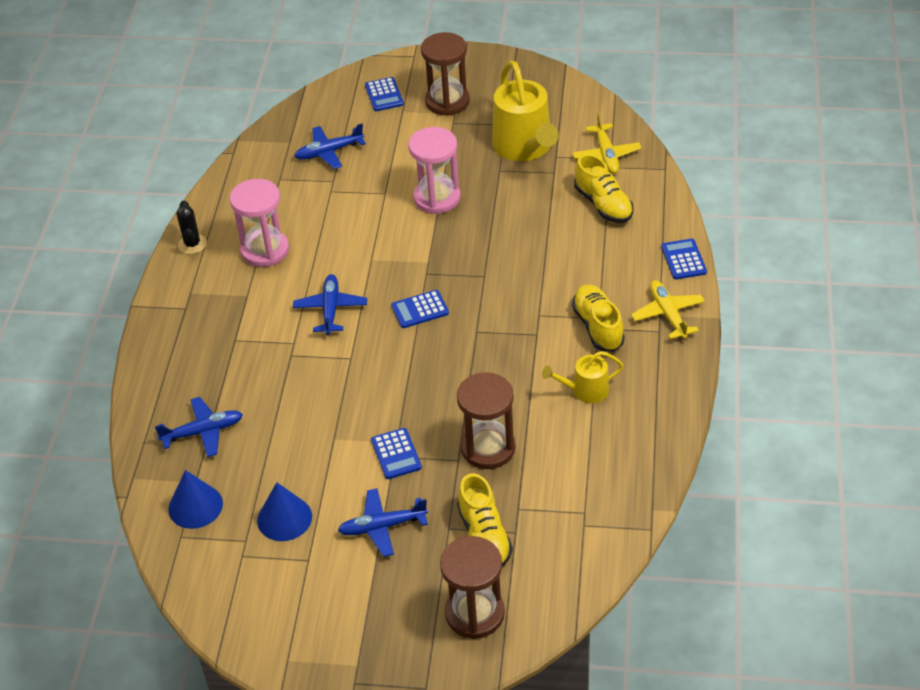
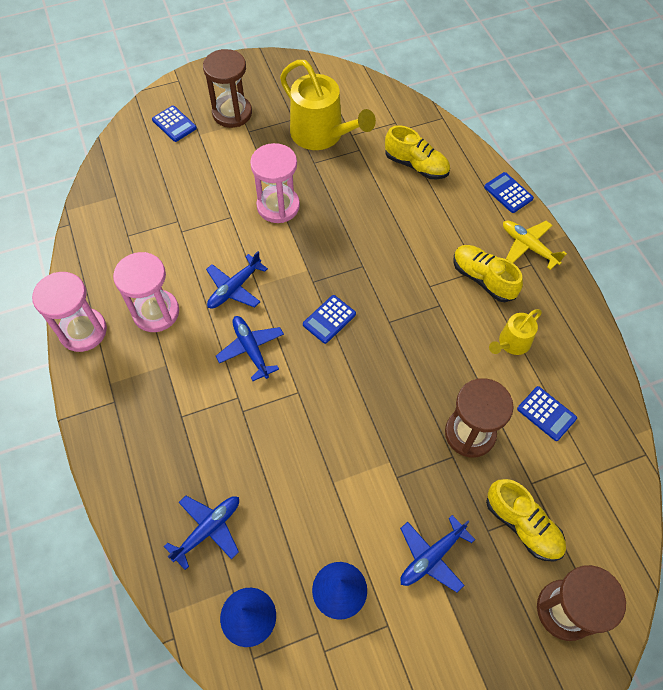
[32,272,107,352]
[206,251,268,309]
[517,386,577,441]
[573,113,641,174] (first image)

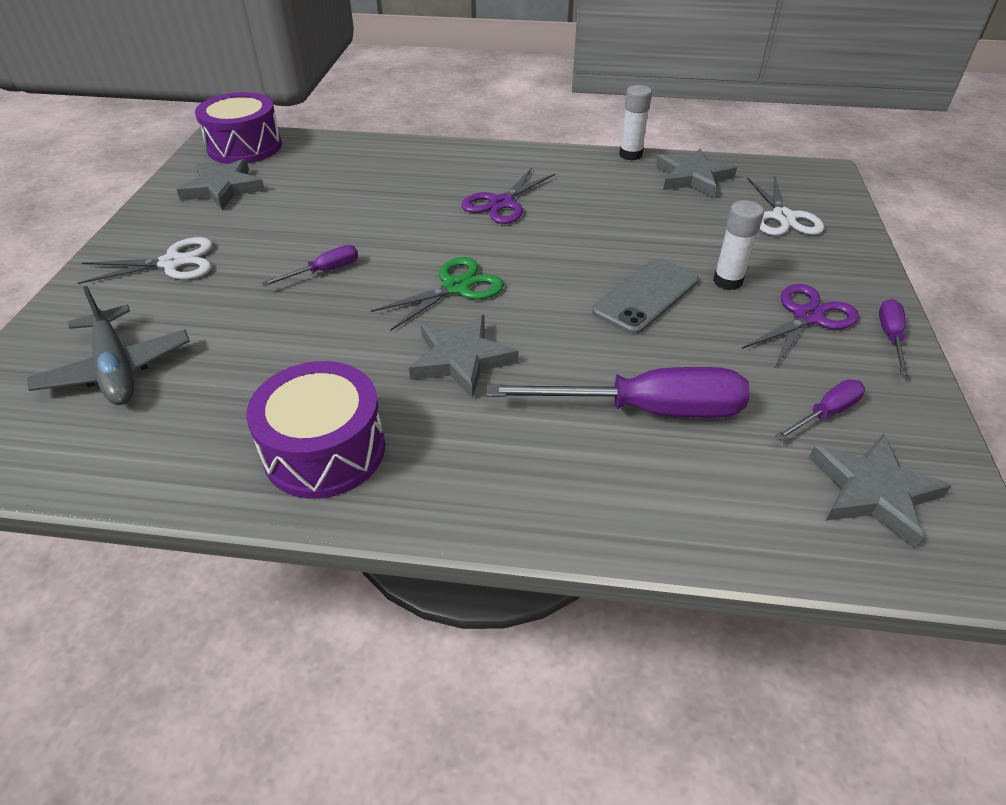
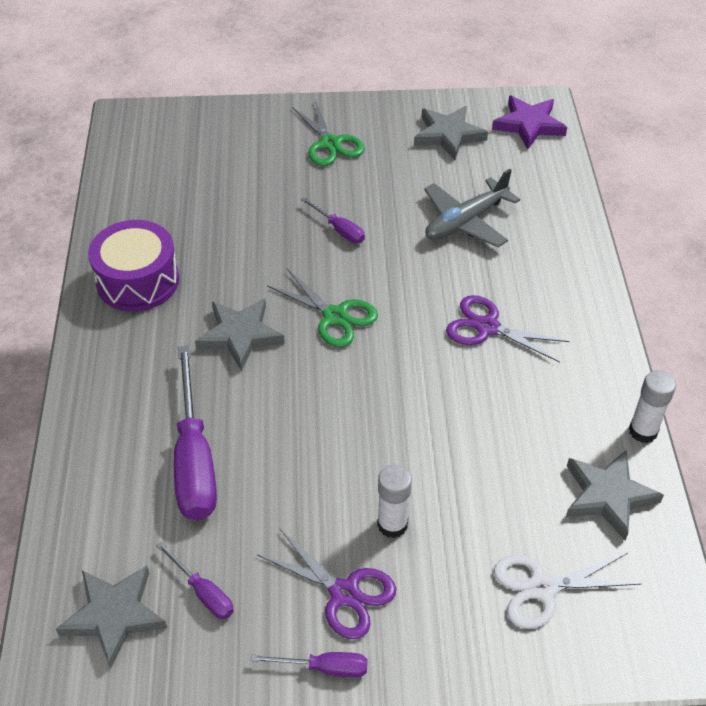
[424,169,520,247]
[292,100,365,166]
[492,96,567,149]
[592,258,699,335] (first image)

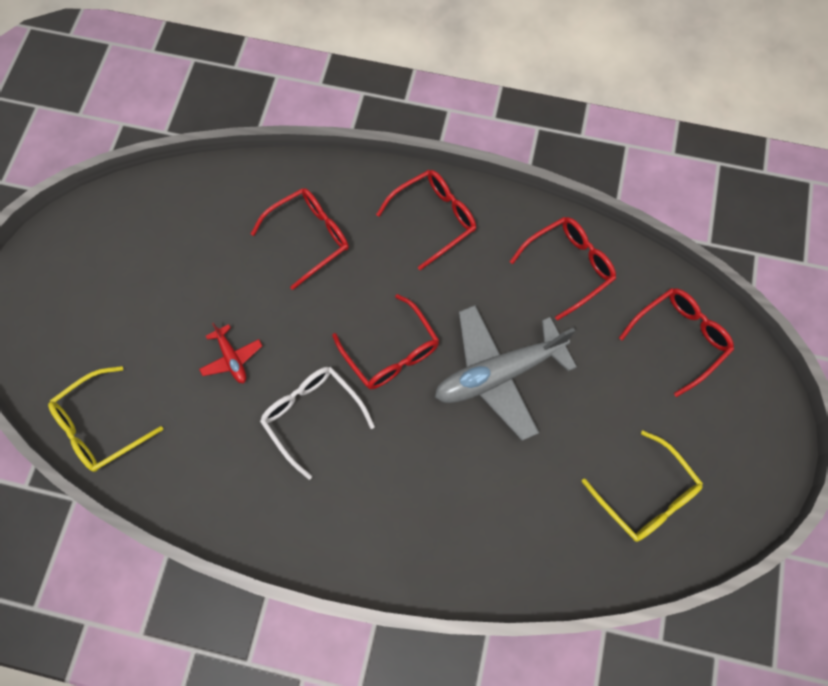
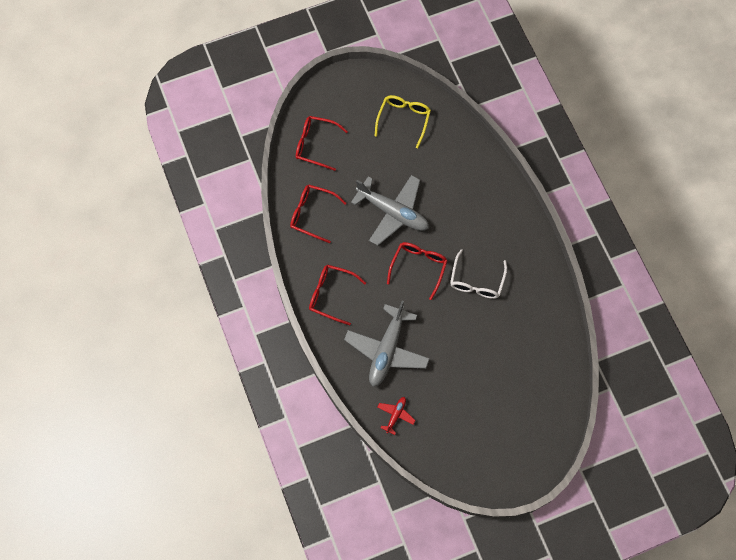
[48,366,163,472] (first image)
[377,397,416,435]
[344,301,430,387]

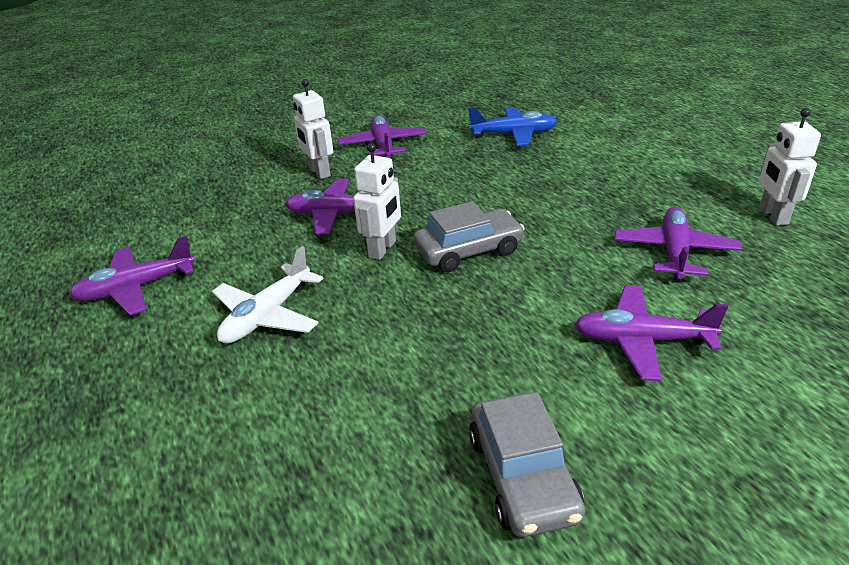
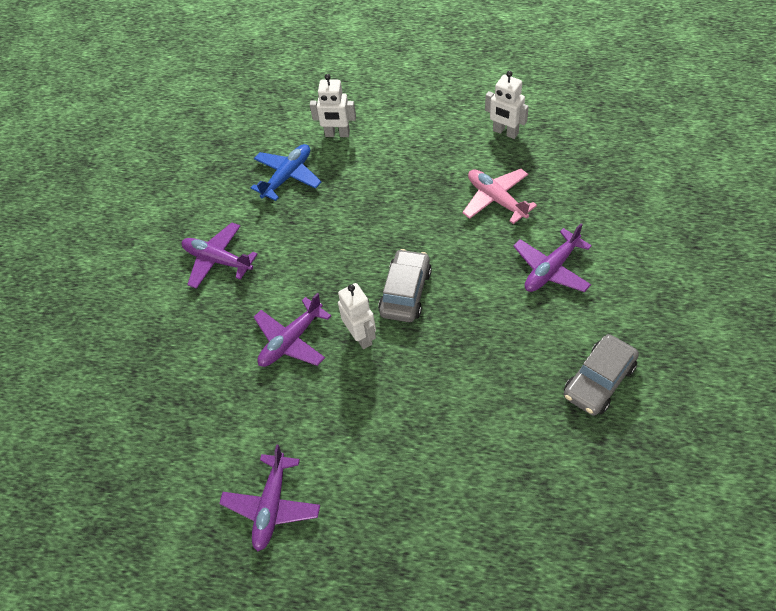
[212,246,323,344] (first image)
[310,74,356,137]
[564,334,639,416]
[462,169,537,224]

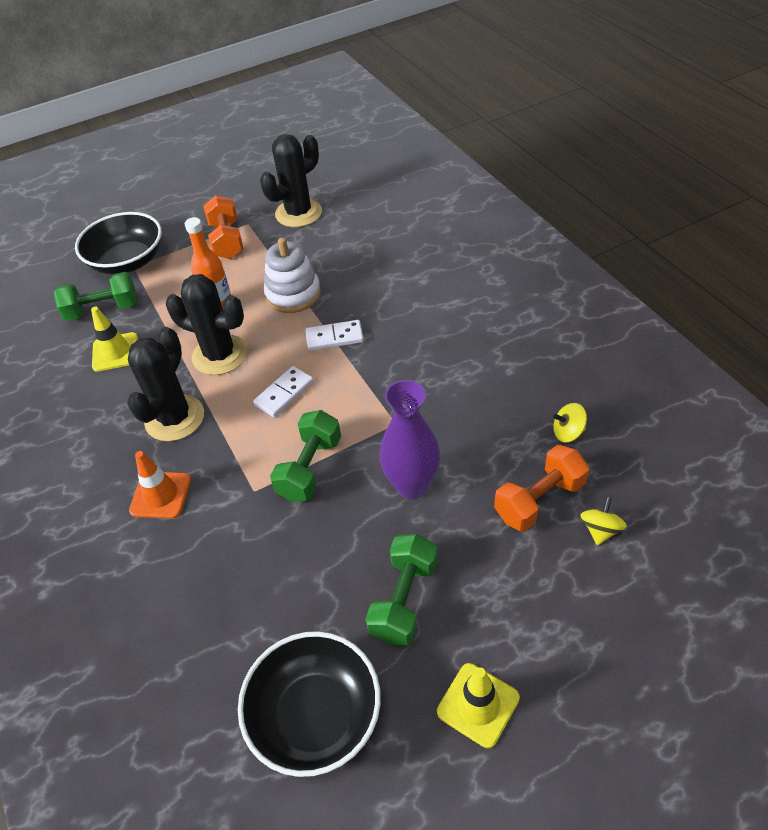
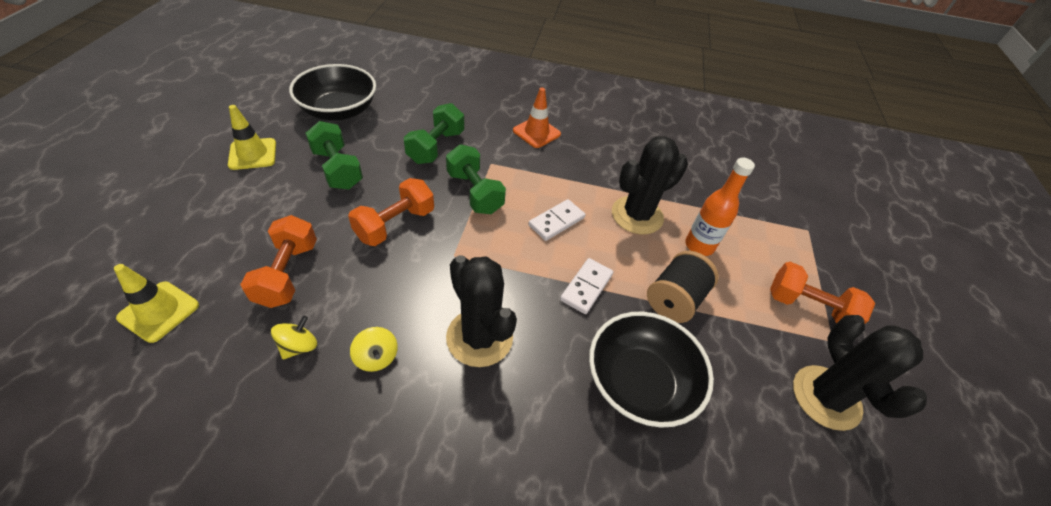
[404,103,464,164]
[589,312,714,428]
[114,264,199,343]
[446,255,517,367]
[528,199,585,241]
[647,251,719,323]
[348,178,434,246]
[350,327,398,372]

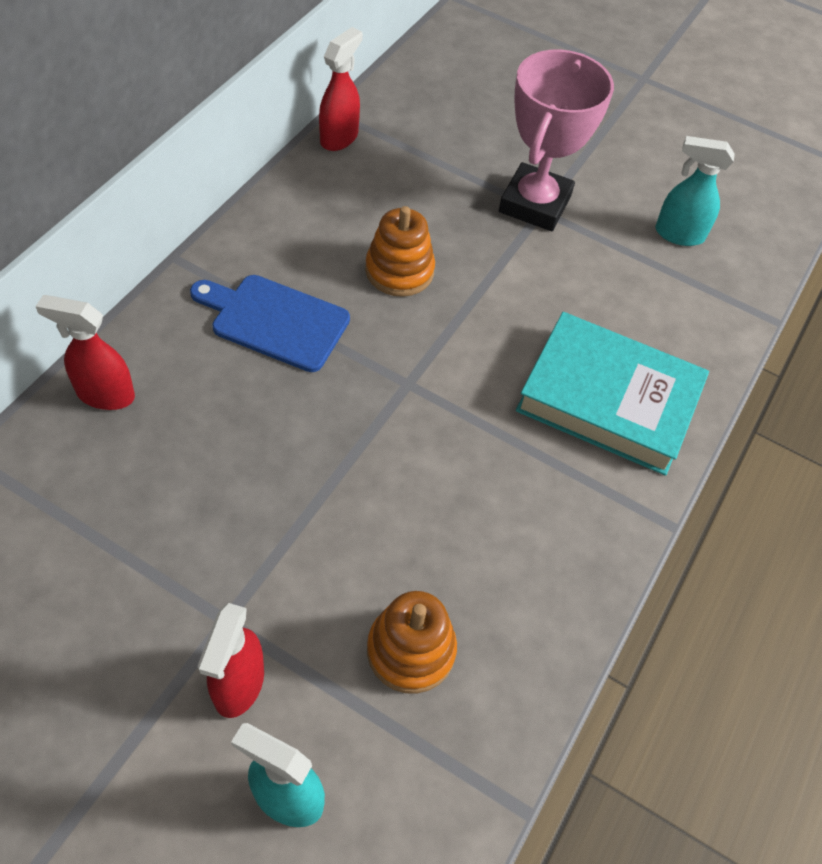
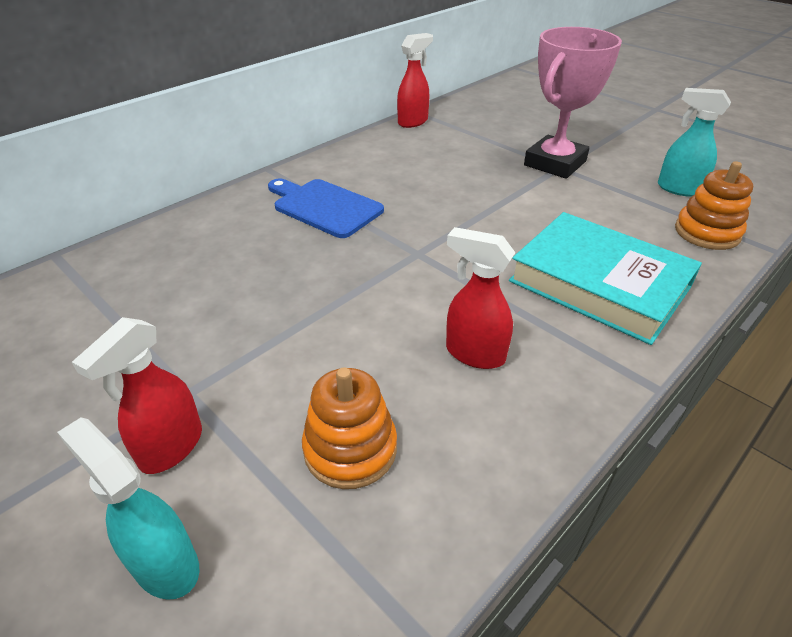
[446,227,515,369]
[675,161,753,250]

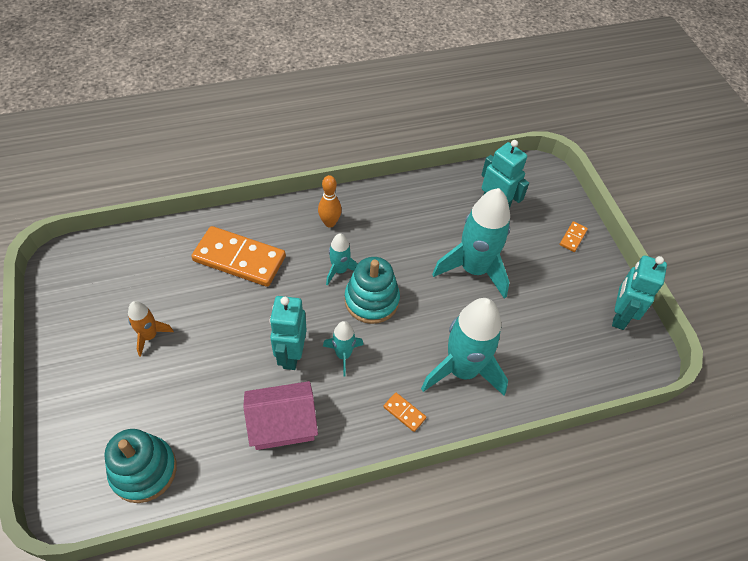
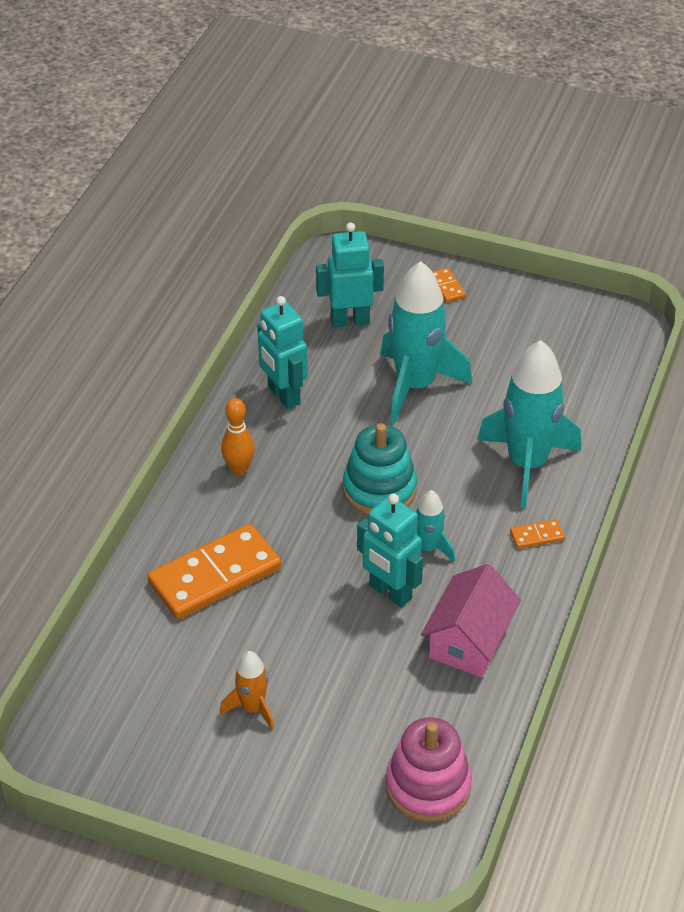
[386,717,472,822]
[326,233,358,286] (first image)
[257,296,308,409]

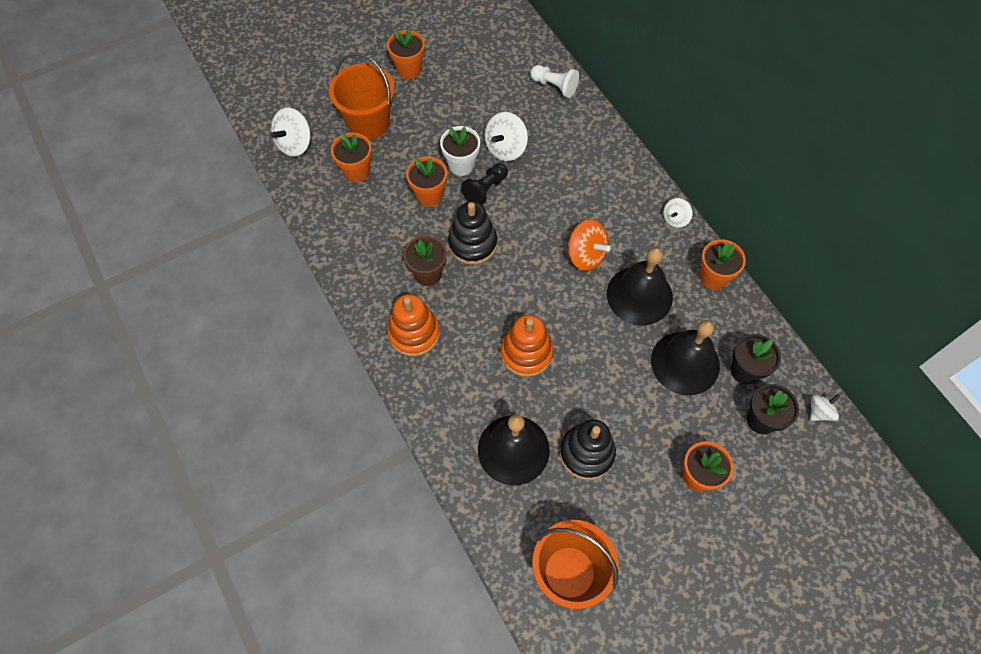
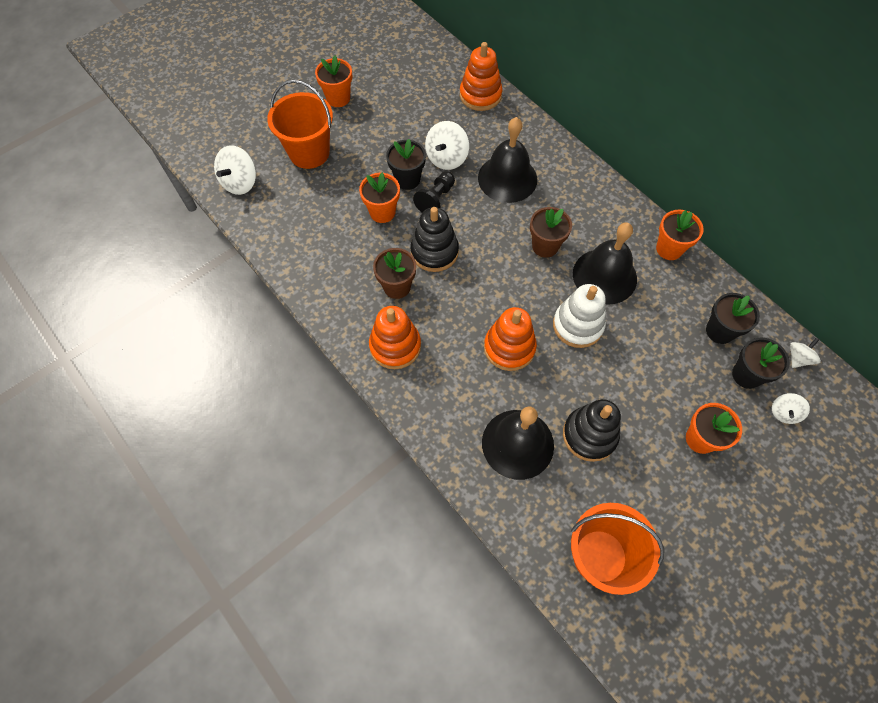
[331,133,372,182] (first image)
[386,139,426,190]
[460,42,502,111]
[530,207,572,258]
[478,117,537,203]
[772,393,810,424]
[553,284,606,348]

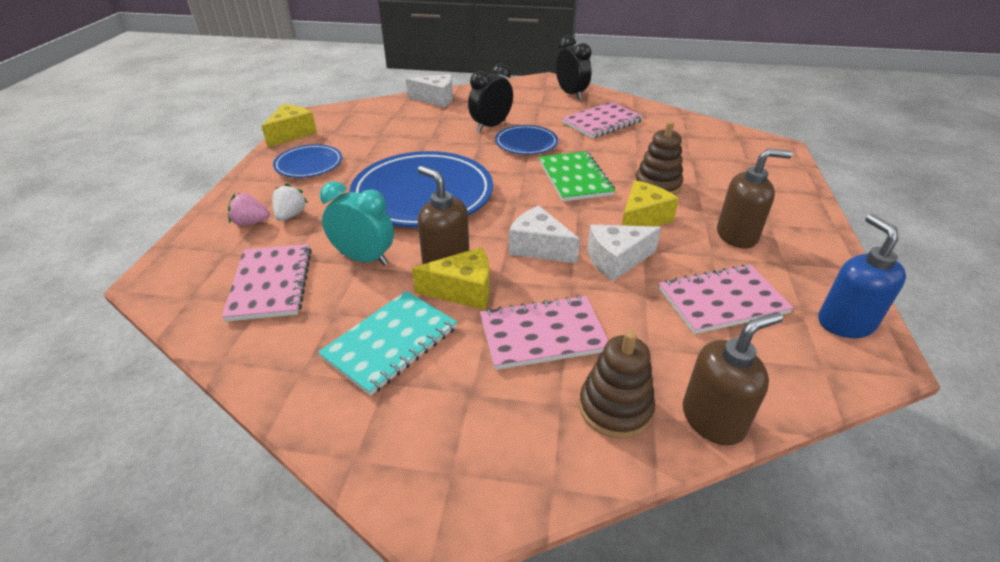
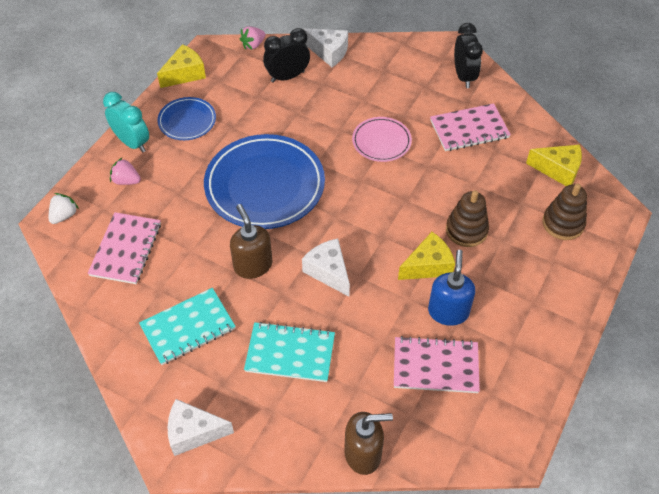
[49,193,79,224]
[103,92,149,153]
[526,145,582,186]
[263,28,310,83]
[244,322,335,382]
[352,117,412,162]
[539,151,615,201] (first image)
[542,183,587,240]
[168,399,234,456]
[717,148,792,249] (first image)
[428,250,475,326]
[240,26,265,50]

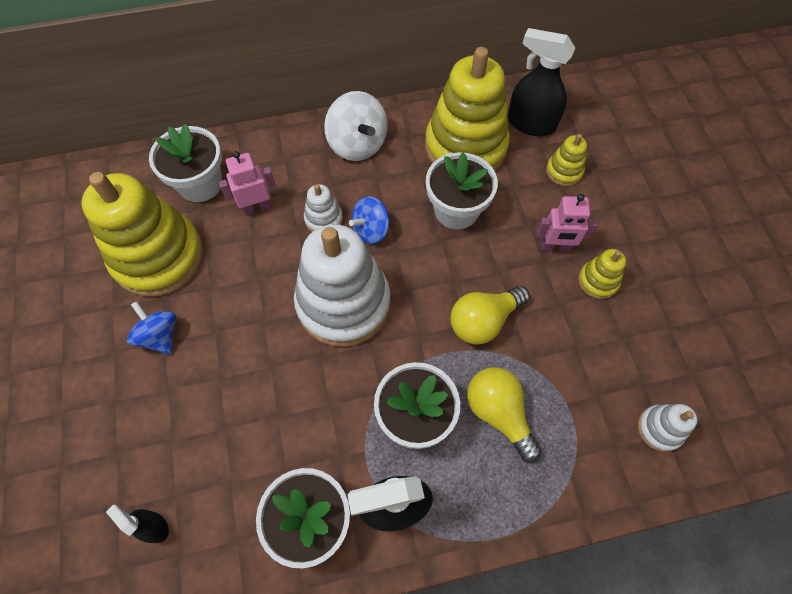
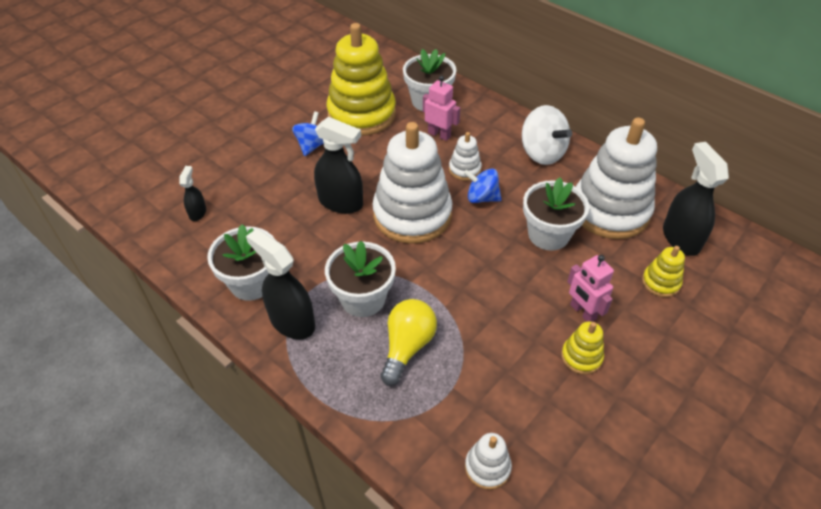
[522,105,572,165]
[576,118,657,239]
[451,286,530,345] (first image)
[314,117,363,214]

